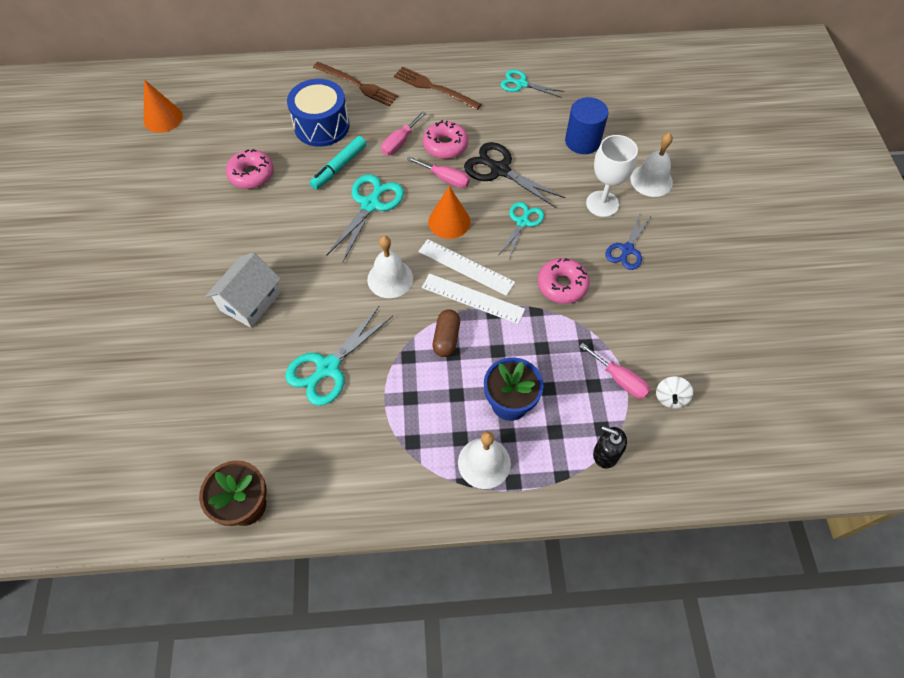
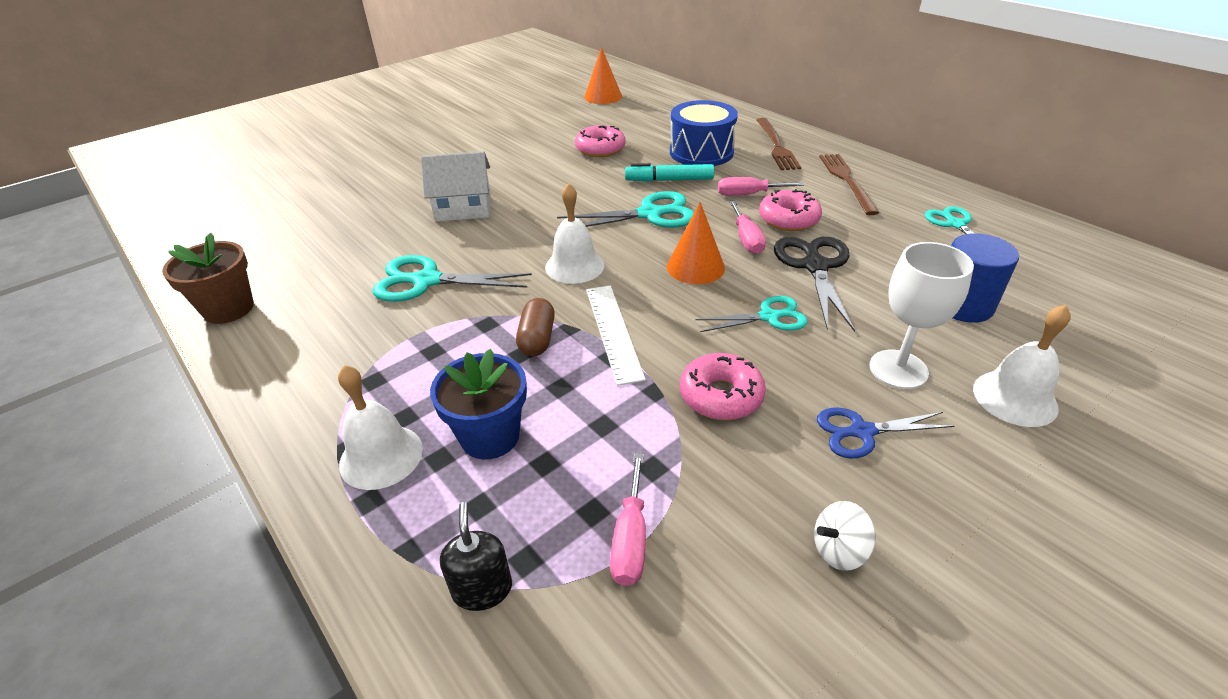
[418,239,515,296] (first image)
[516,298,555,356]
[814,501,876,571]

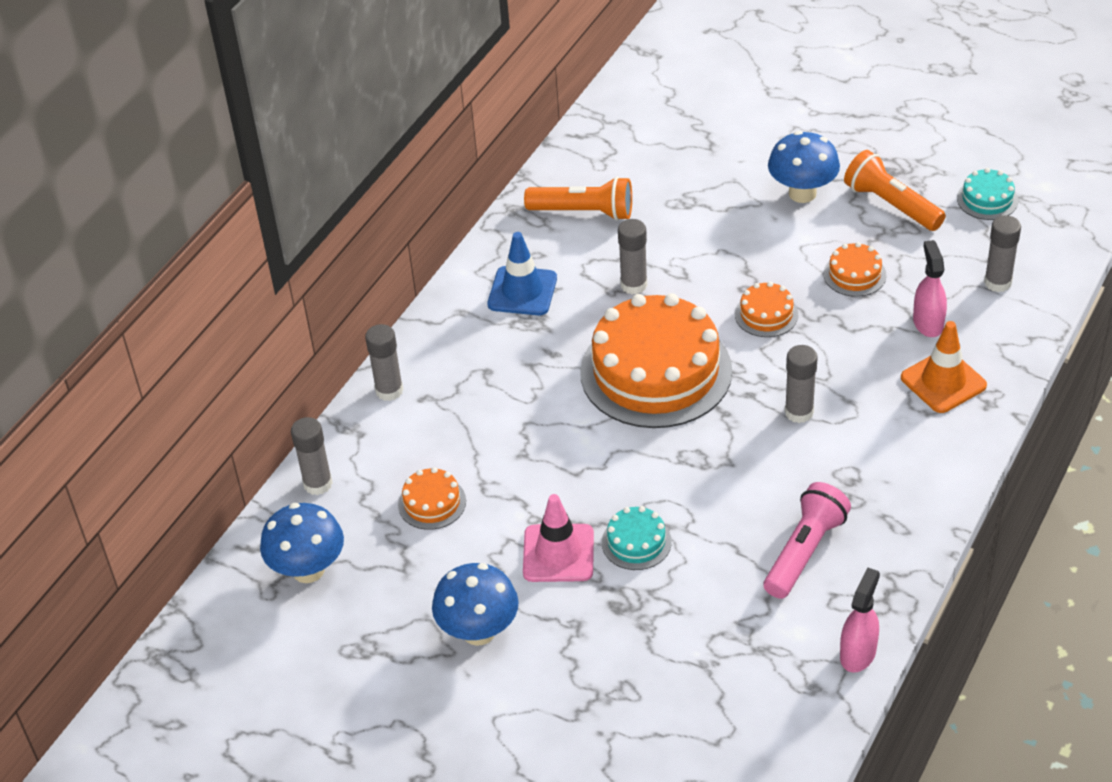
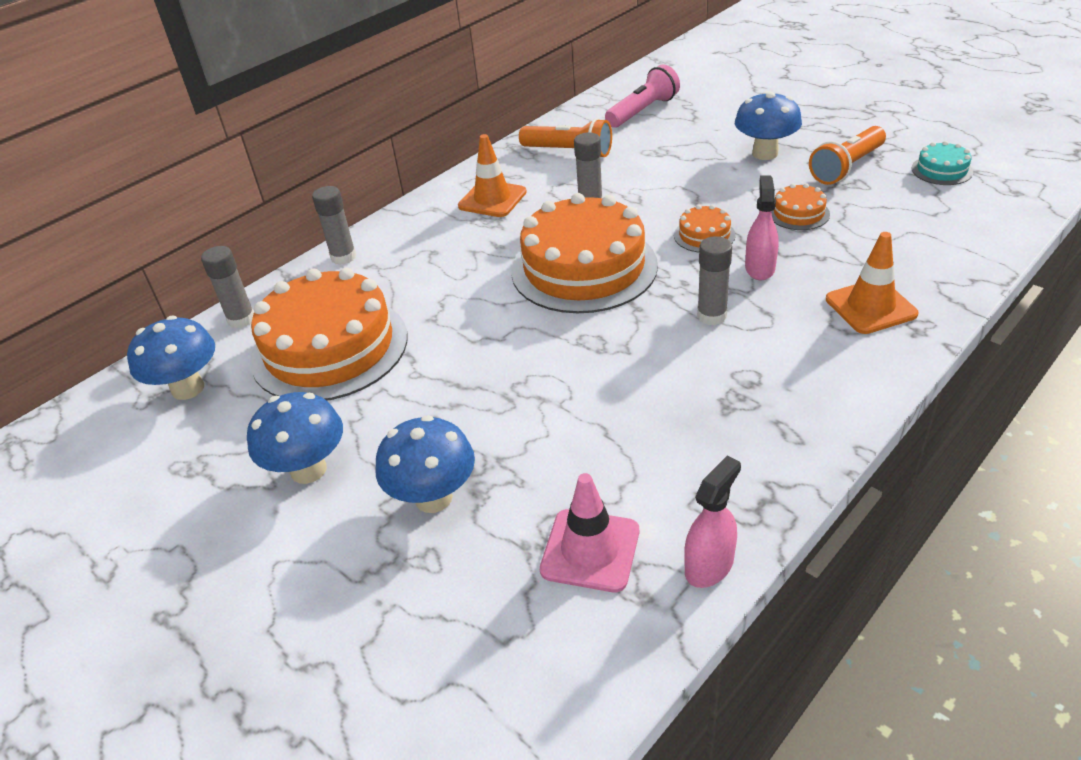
[250,268,407,401]
[458,134,527,217]
[540,473,639,592]
[602,506,672,570] (first image)
[605,64,680,128]
[809,126,886,185]
[745,175,779,280]
[984,215,1021,292] (first image)
[376,415,475,513]

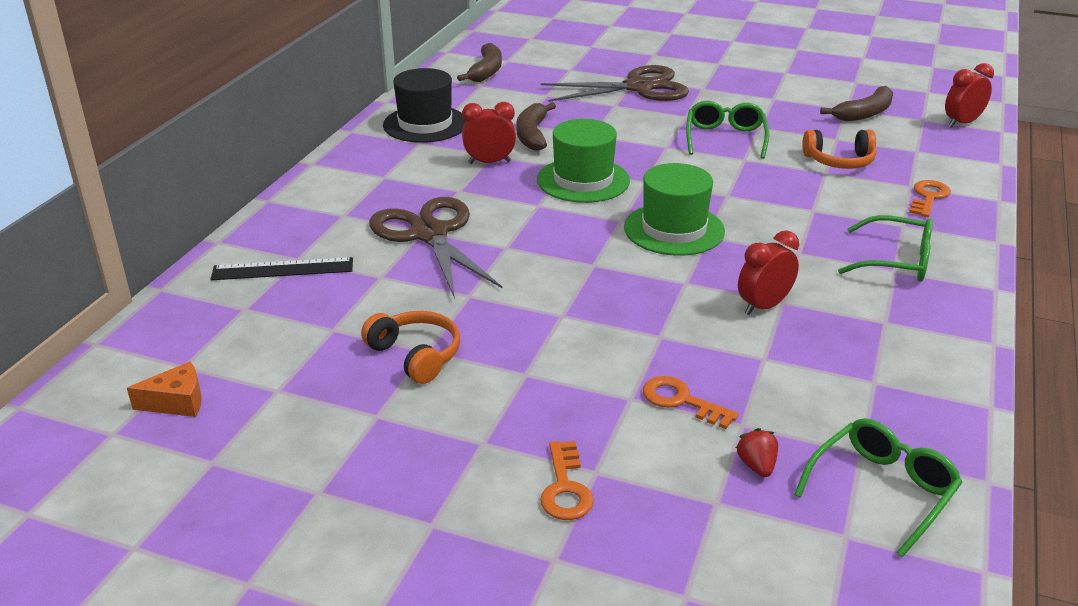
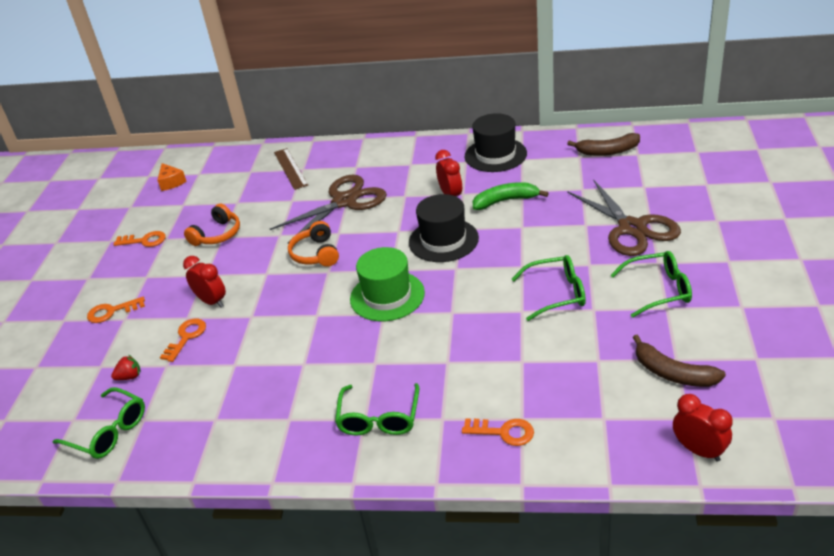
[274,148,308,190]
[473,182,549,210]
[409,194,479,262]
[183,256,226,307]
[288,221,339,267]
[114,231,166,247]
[611,251,692,318]

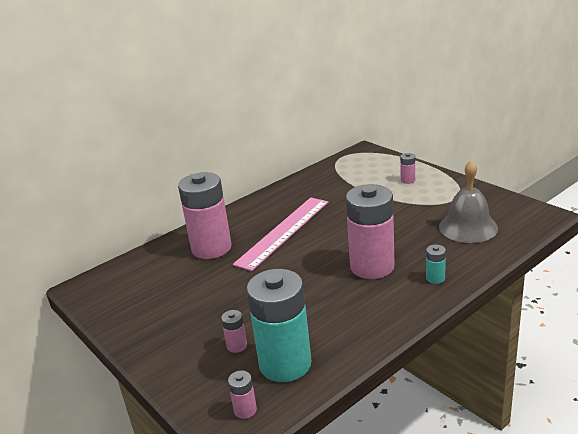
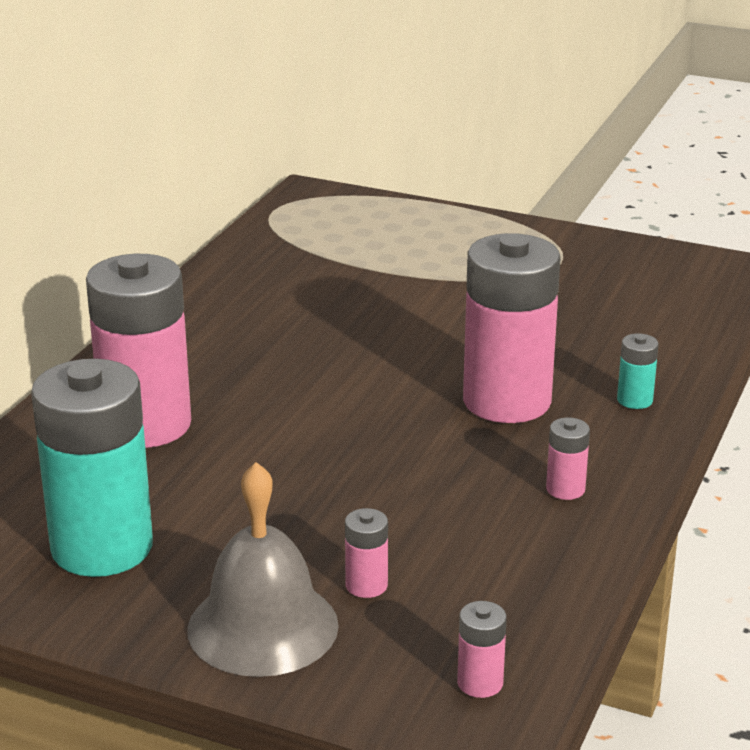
[233,197,328,271] (first image)
[31,359,153,577]
[546,417,590,500]
[187,462,339,677]

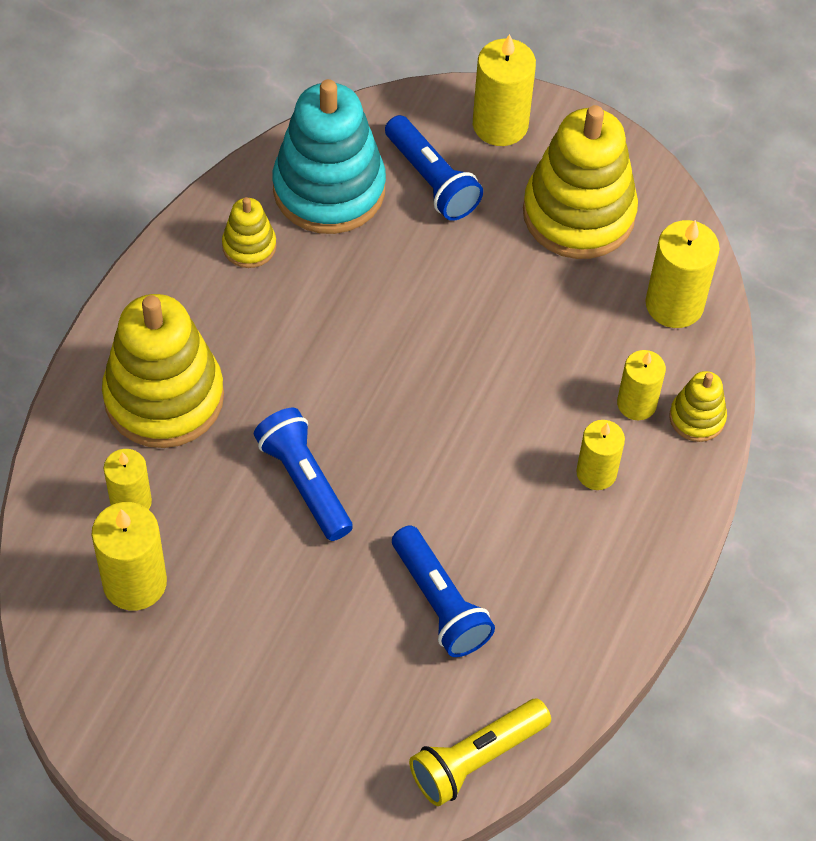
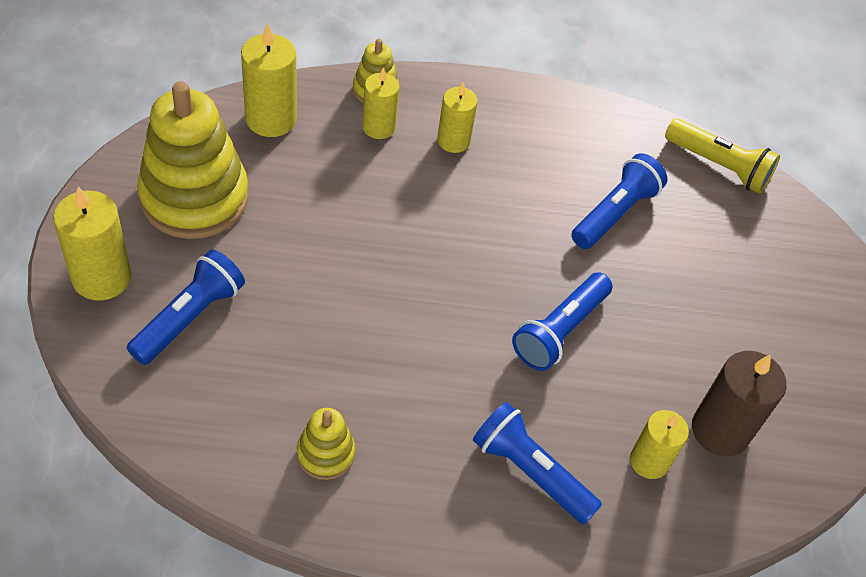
[692,351,786,456]
[473,402,602,525]
[273,79,386,234] (first image)

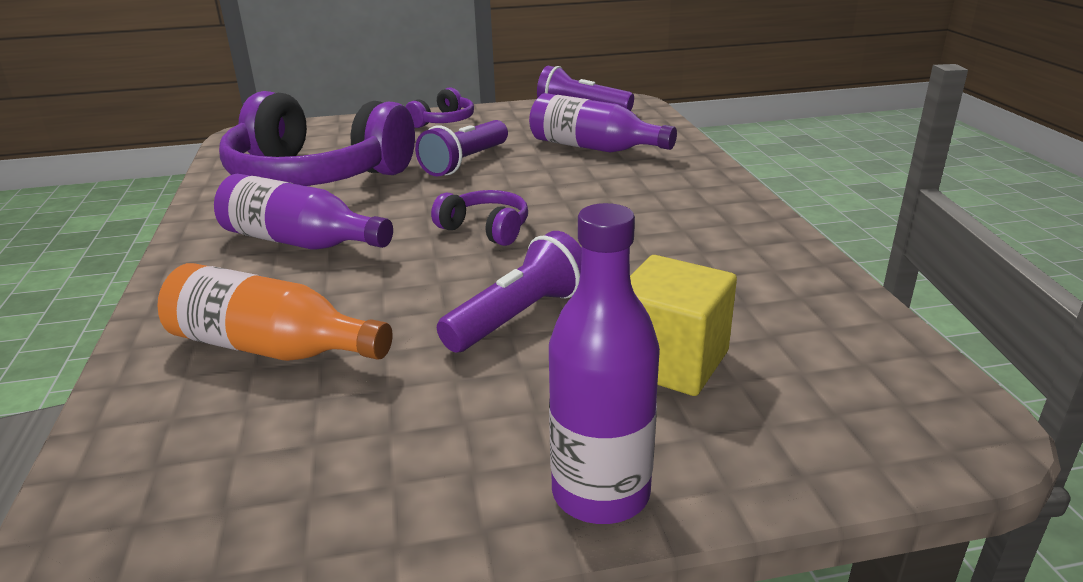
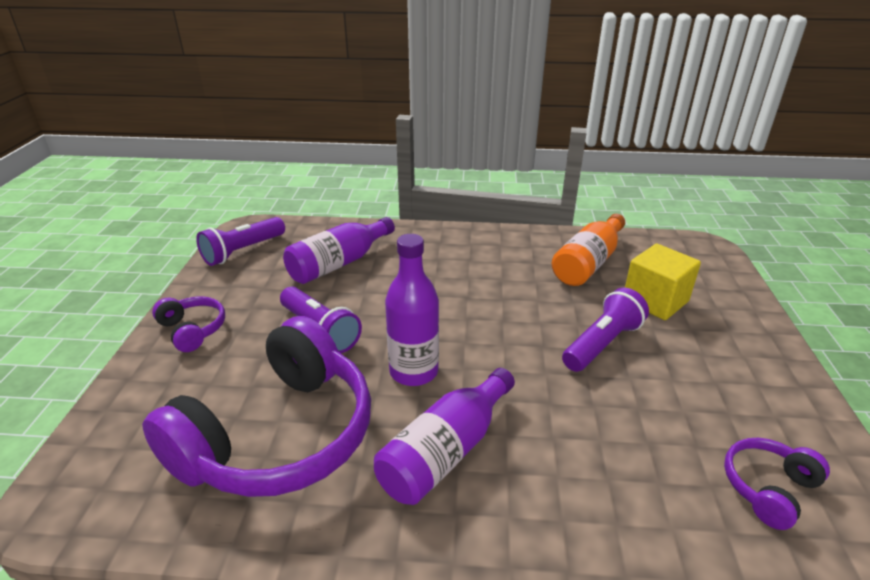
[552,214,625,286]
[724,438,830,530]
[562,287,649,372]
[385,234,439,386]

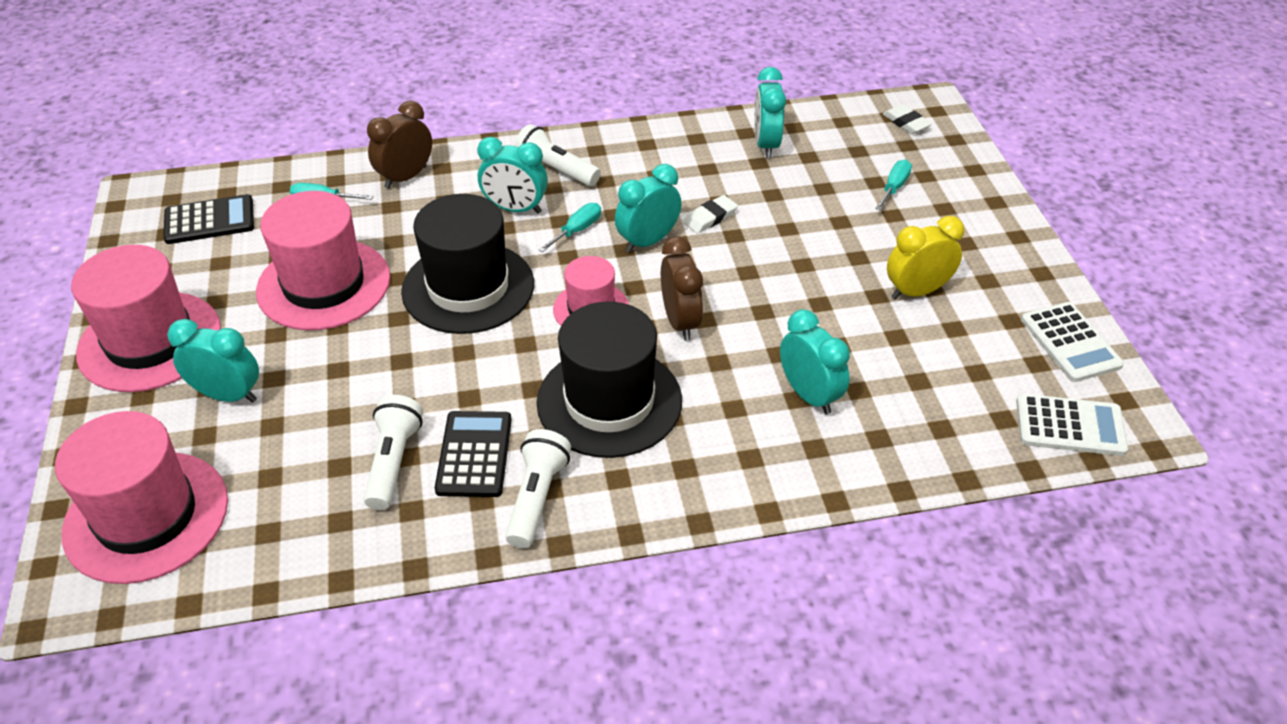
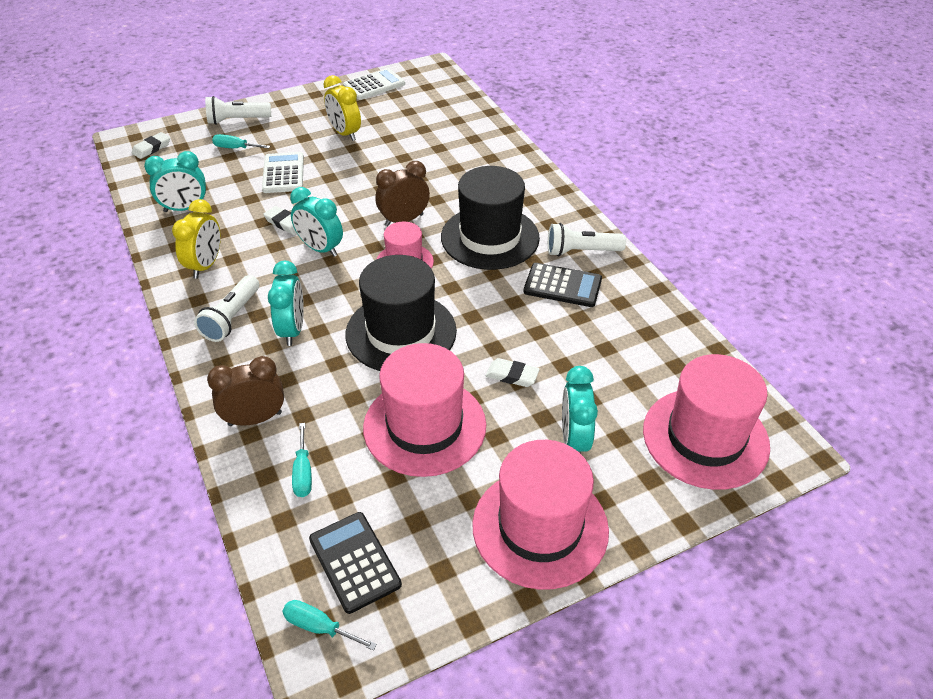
[205,96,271,125]
[207,356,284,426]
[523,263,602,307]
[282,600,377,651]
[780,309,850,415] (first image)
[262,152,304,193]
[172,199,221,279]
[486,358,540,387]

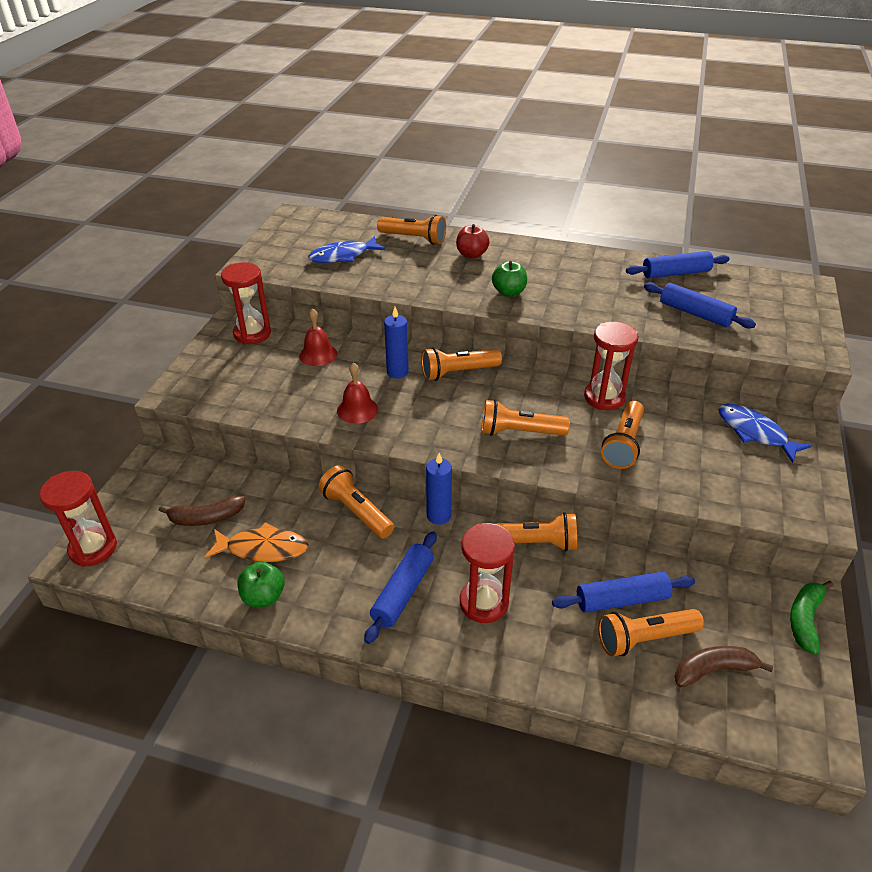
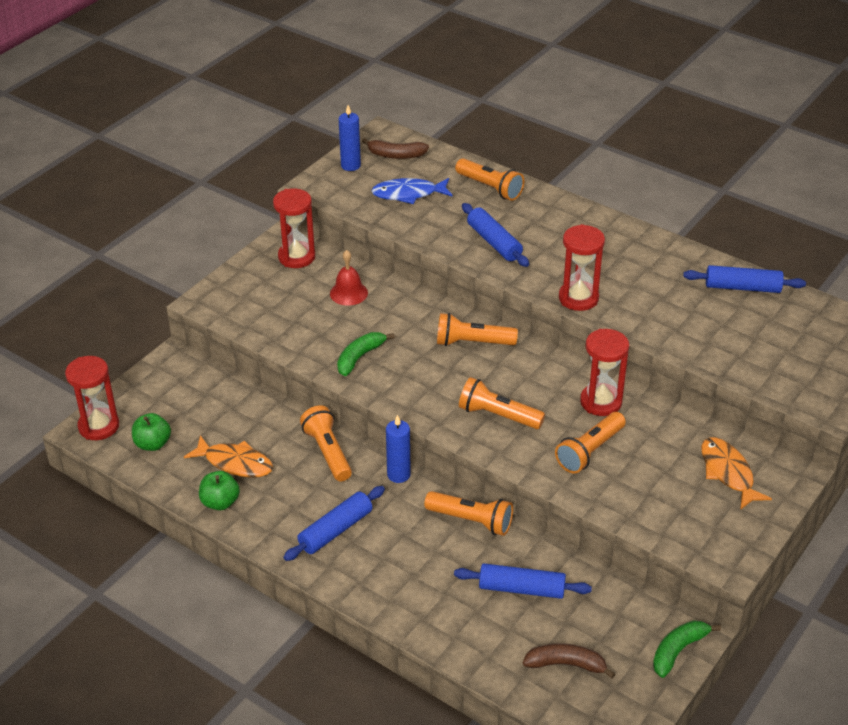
[362,138,429,159]
[337,332,395,376]
[339,105,361,171]
[456,224,489,258] (first image)
[559,224,605,311]
[132,413,171,451]
[598,609,704,656] (first image)
[462,203,529,267]
[701,437,772,510]

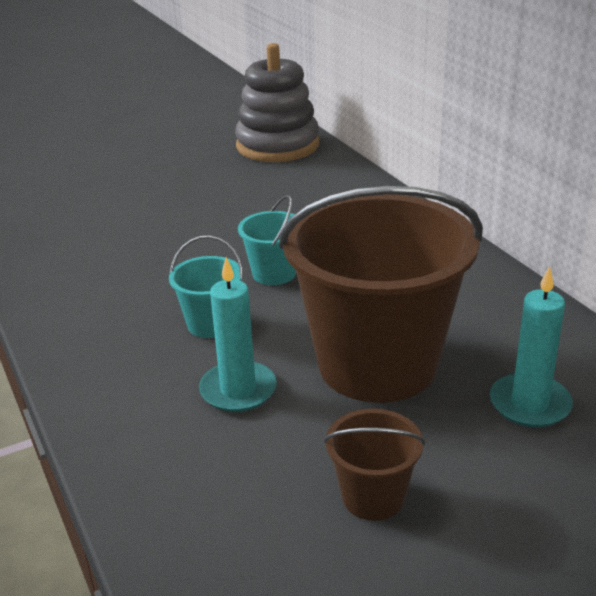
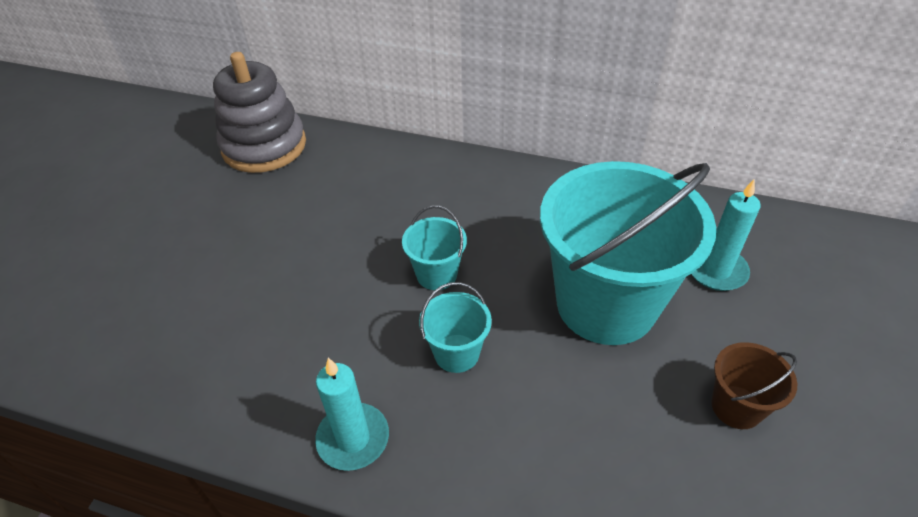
[315,358,389,471]
[540,161,716,345]

